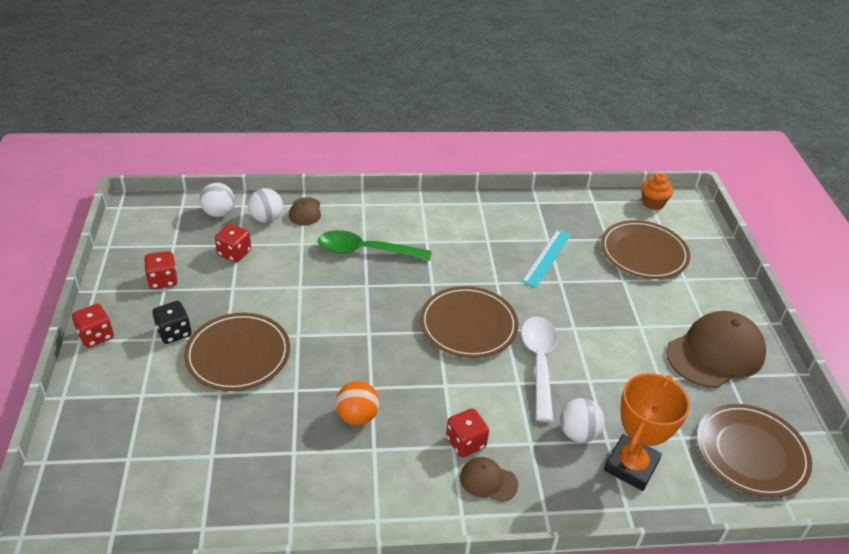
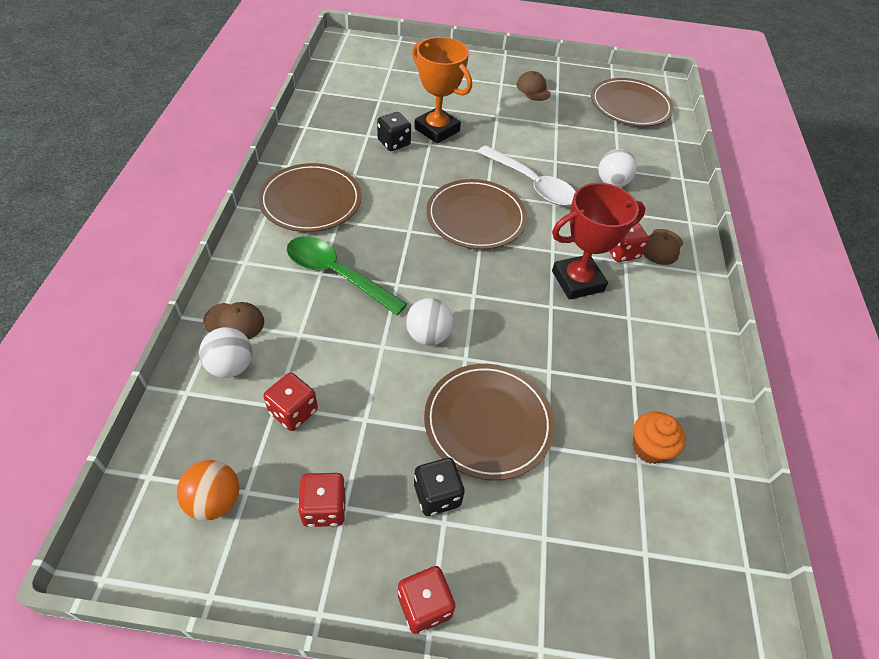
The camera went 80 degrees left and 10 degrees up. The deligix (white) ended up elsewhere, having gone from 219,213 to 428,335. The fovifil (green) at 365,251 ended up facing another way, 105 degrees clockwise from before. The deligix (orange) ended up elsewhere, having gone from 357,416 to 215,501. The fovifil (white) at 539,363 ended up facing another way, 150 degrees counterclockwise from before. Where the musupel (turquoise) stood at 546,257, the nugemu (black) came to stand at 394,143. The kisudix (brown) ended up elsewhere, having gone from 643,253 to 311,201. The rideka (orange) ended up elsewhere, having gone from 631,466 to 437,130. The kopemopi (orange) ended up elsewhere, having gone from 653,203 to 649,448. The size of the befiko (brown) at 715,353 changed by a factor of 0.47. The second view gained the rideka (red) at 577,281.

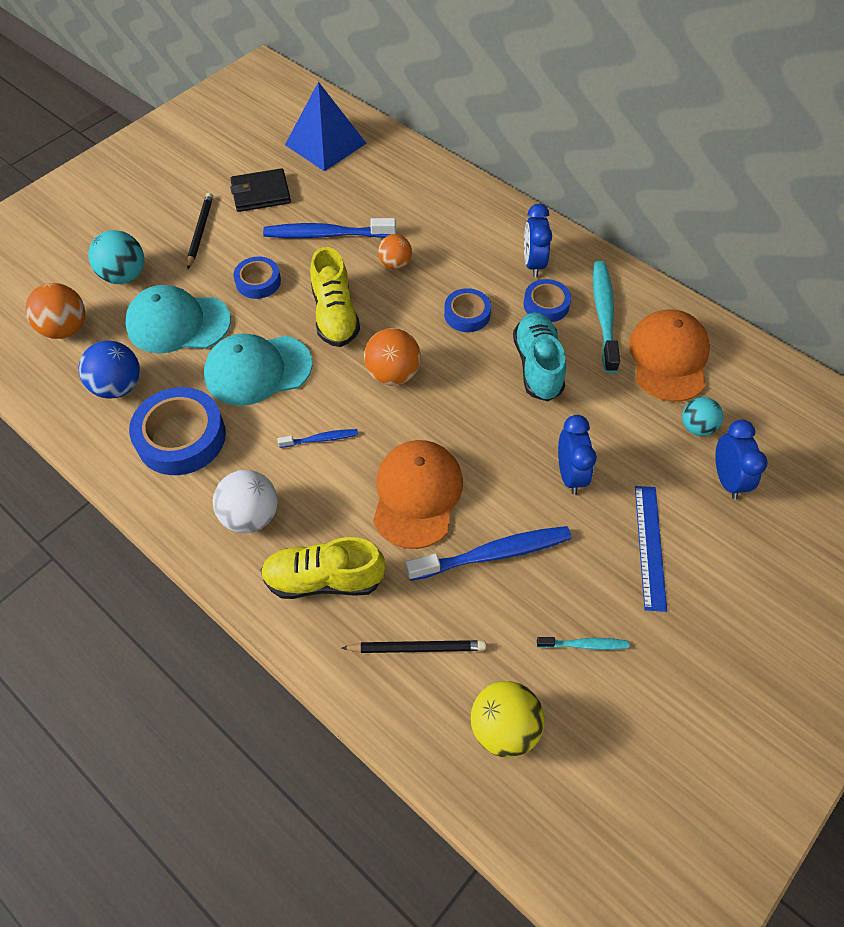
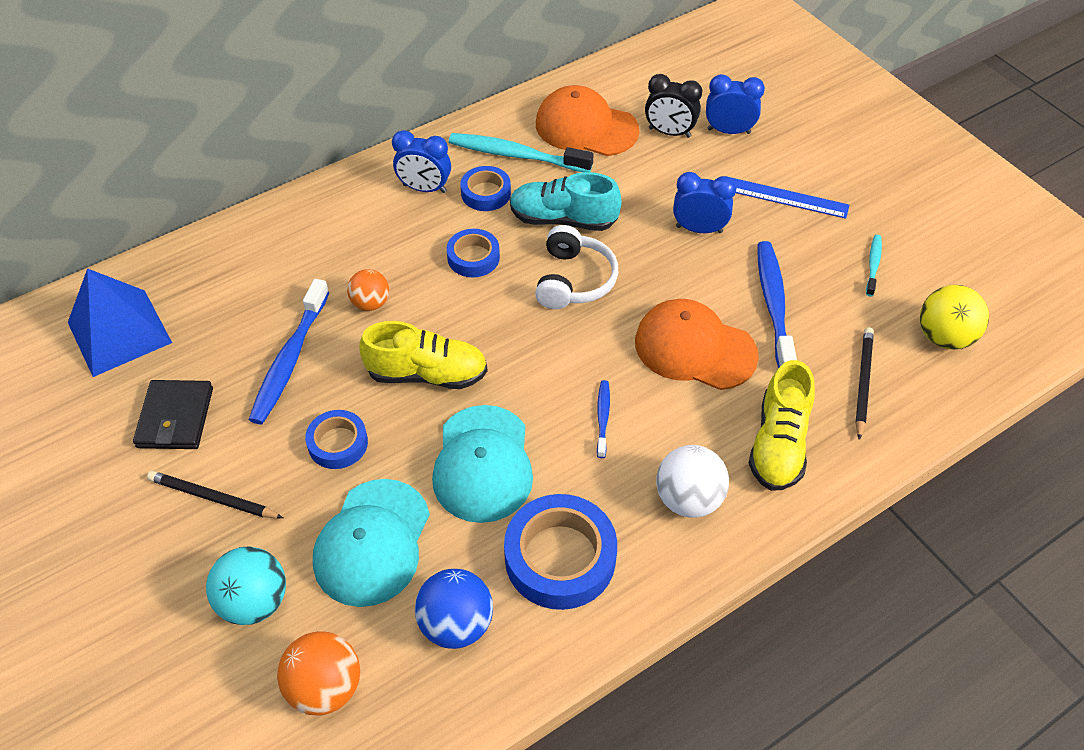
The camera went 75 degrees left and 5 degrees down. The second view lost the deligix (orange) at 393,374. Where the deligix (turquoise) stood at 696,427, the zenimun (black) came to stand at 669,133. The second view gained the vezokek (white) at 574,280.

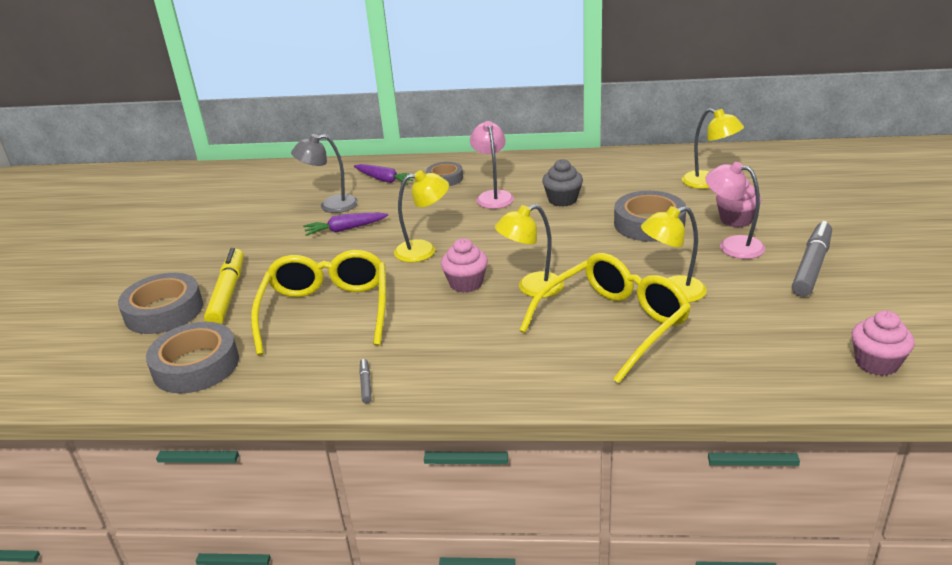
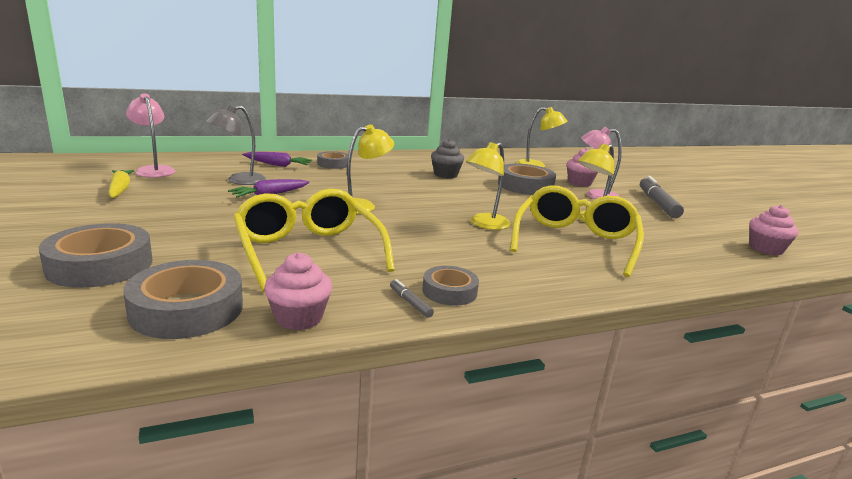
The camera went 30 degrees left and 10 degrees down. The second view lost the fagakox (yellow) at 227,294. The kopemopi (pink) ended up elsewhere, having gone from 466,283 to 299,318. The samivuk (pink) ended up elsewhere, having gone from 493,196 to 154,170. The second view gained the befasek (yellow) at 120,189. The second view gained the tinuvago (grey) at 449,291.

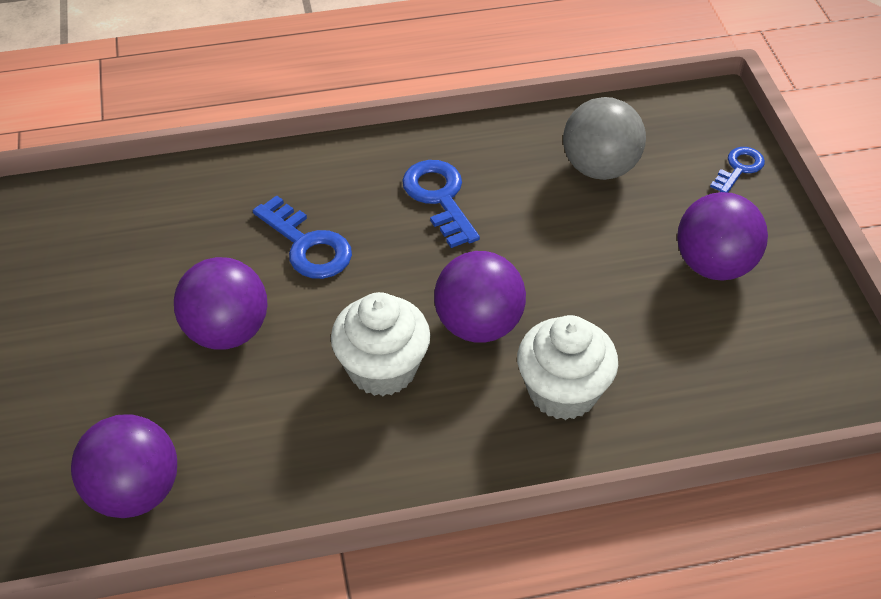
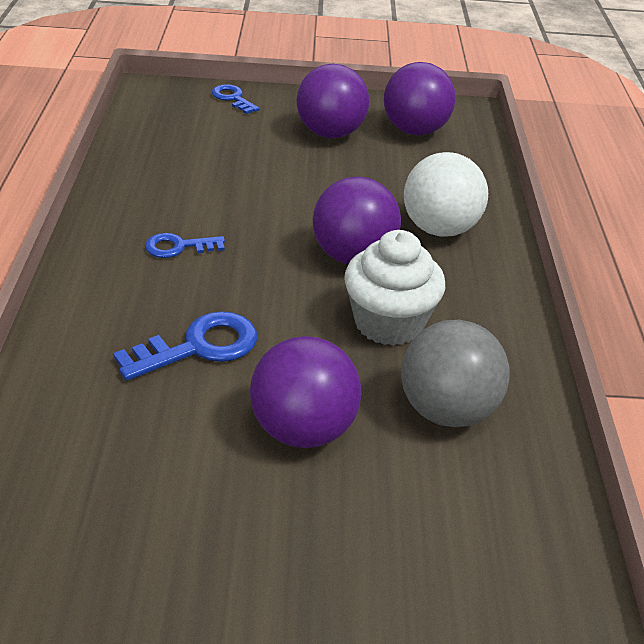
The camera went 80 degrees left and 10 degrees down. The deligix (purple) ended up elsewhere, having gone from 135,492 to 414,131. The size of the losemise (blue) at 439,198 changed by a factor of 0.63. Where the kopemopi (white) stood at 563,392, the deligix (white) came to stand at 439,229. The deligix (grey) ended up elsewhere, having gone from 600,168 to 446,410.

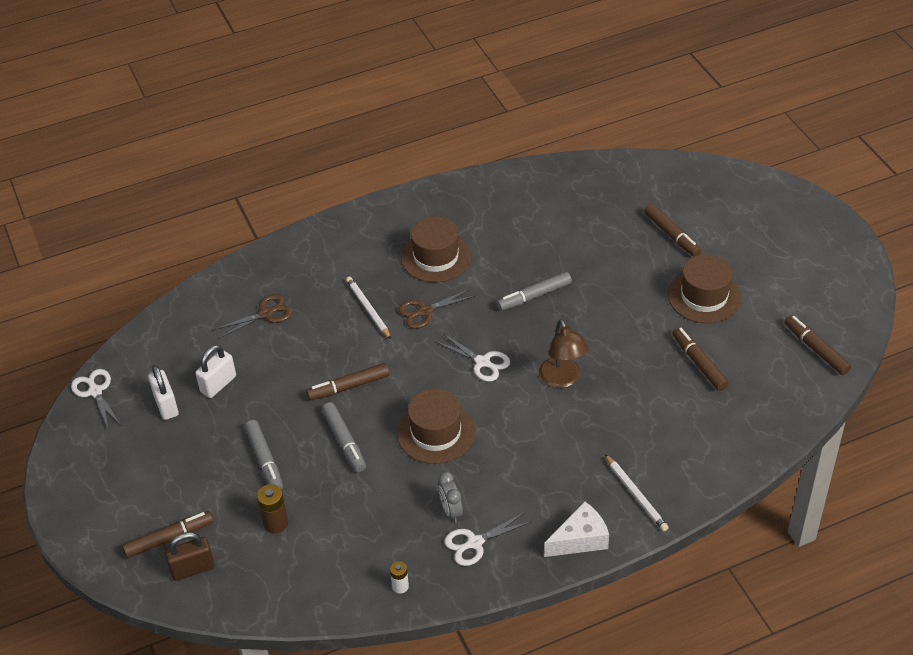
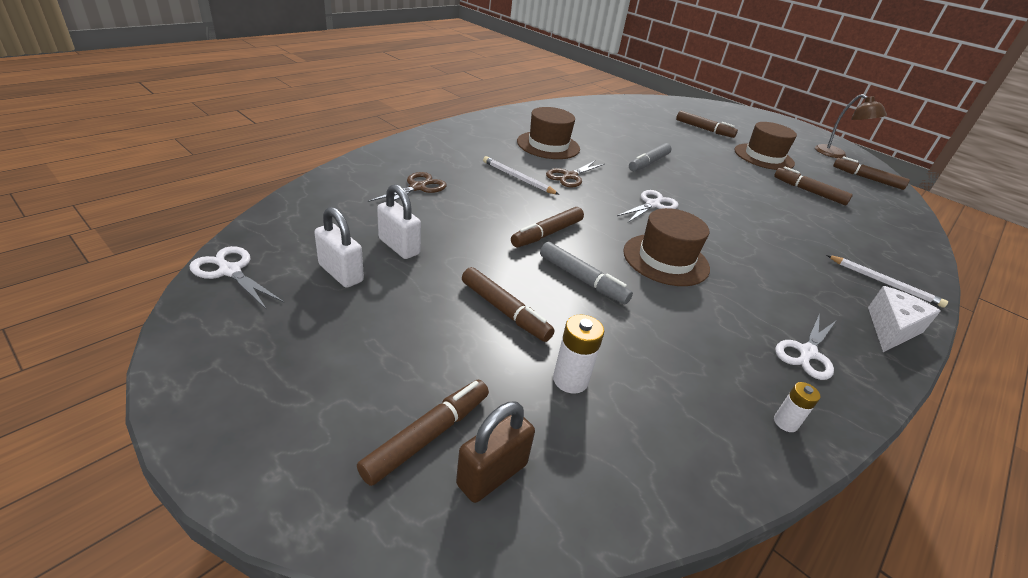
The camera went 30 degrees left and 10 degrees down. The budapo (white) at 218,384 ended up facing another way, 60 degrees counterclockwise from before. What was the fagakox (grey) at 265,460 turned into the fagakox (brown) at 504,310. What was the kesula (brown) at 275,523 turned into the kesula (white) at 570,380. The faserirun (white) at 482,362 ended up facing another way, 60 degrees counterclockwise from before. The second view lost the zenimun (grey) at 451,511. The samivuk (brown) ended up elsewhere, having gone from 562,379 to 836,155.

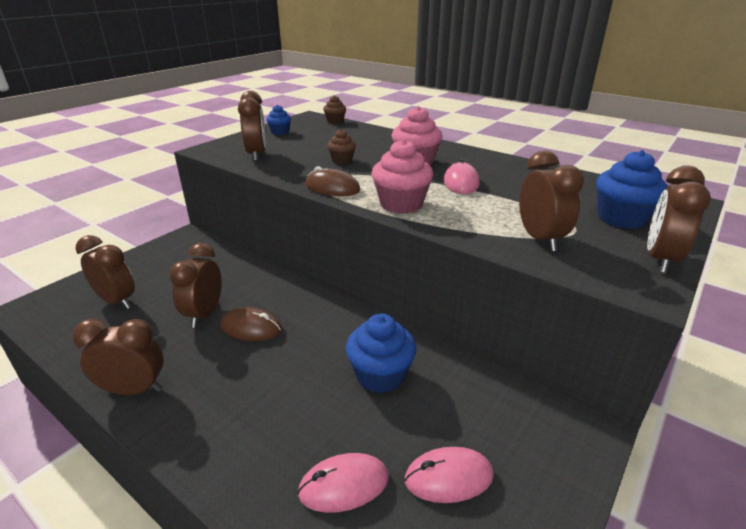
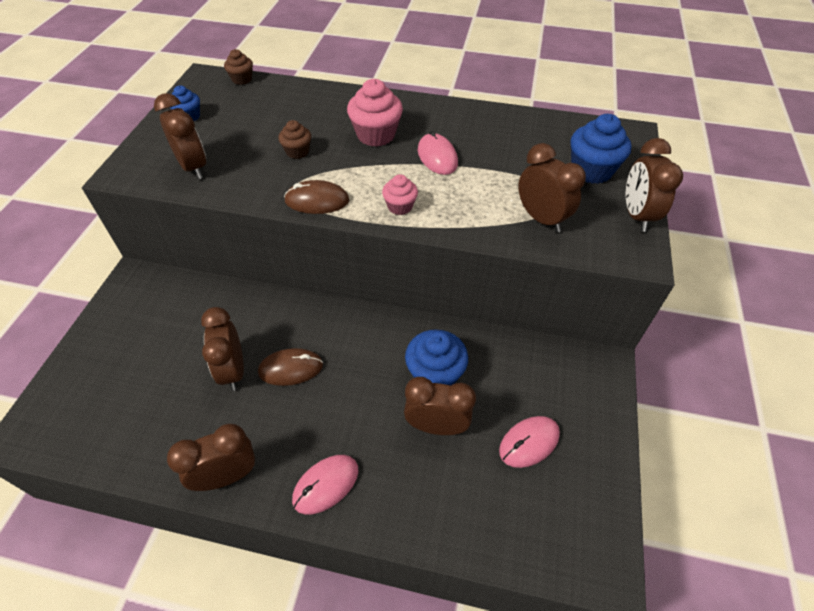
The camera went 25 degrees left and 20 degrees up. The zenimun (brown) ended up elsewhere, having gone from 117,301 to 436,426. The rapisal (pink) ended up elsewhere, having gone from 344,485 to 326,485. The size of the kopemopi (pink) at 401,204 changed by a factor of 0.58.

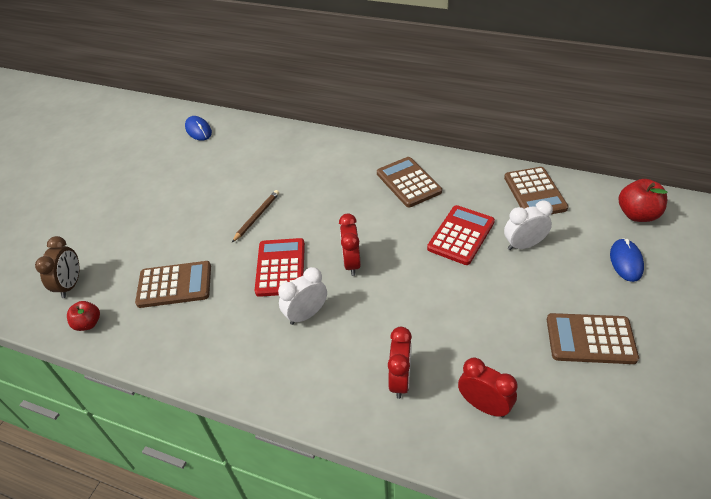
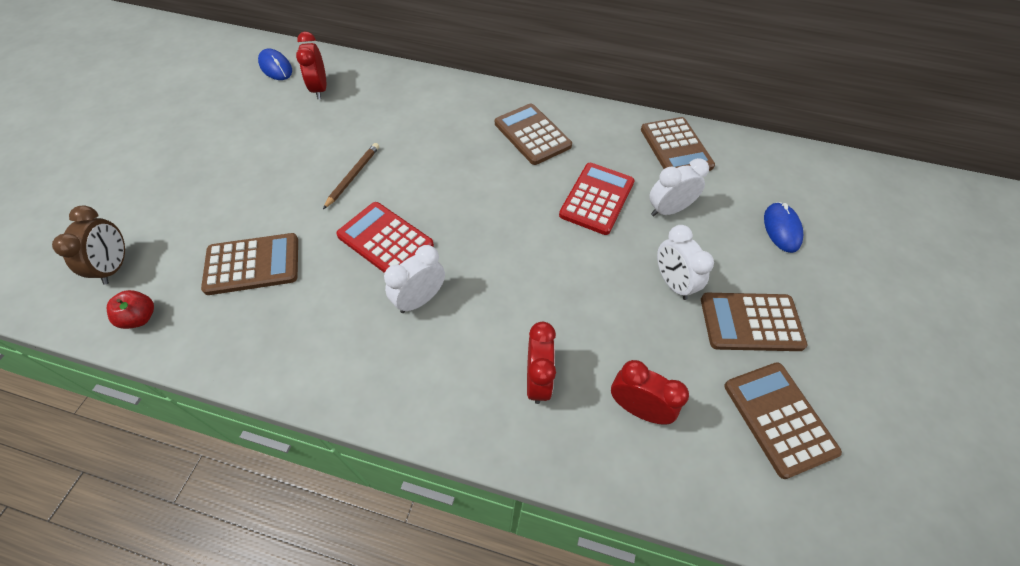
The camera went 10 degrees left and 10 degrees up. The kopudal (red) at 280,267 ended up facing another way, 45 degrees counterclockwise from before. The zenimun (red) ended up elsewhere, having gone from 351,263 to 319,89. The second view lost the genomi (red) at 637,214. The second view gained the zenimun (white) at 672,283. The second view gained the kopudal (brown) at 779,418.

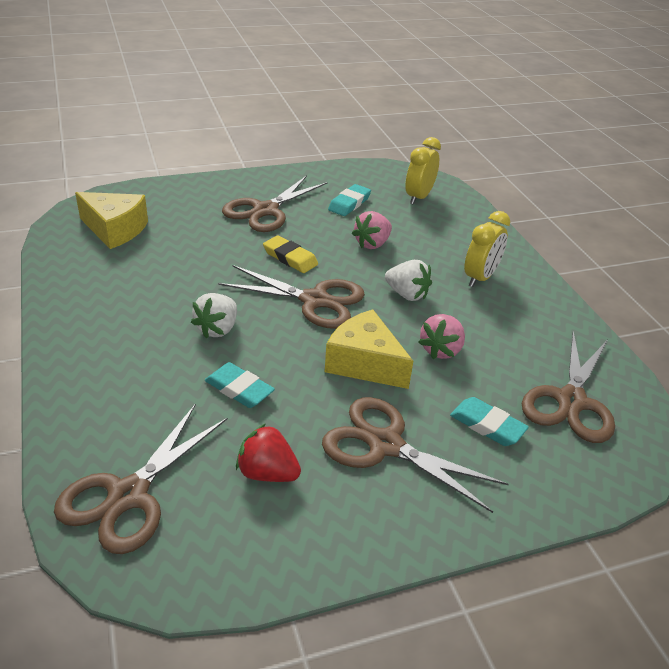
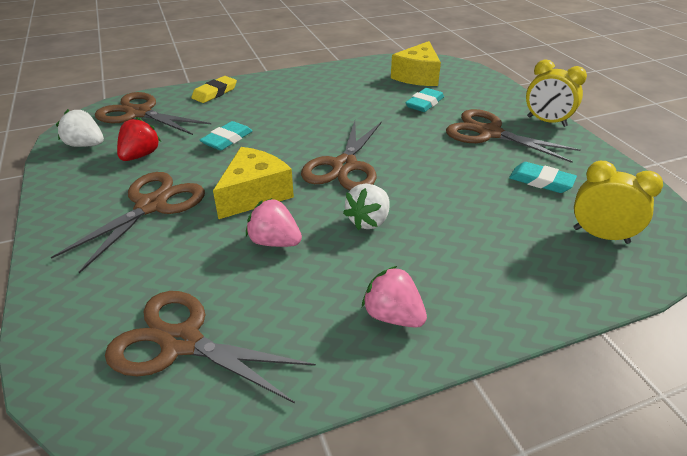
The camera went 90 degrees right and 0 degrees up. The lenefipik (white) ended up elsewhere, having gone from 217,329 to 86,145. The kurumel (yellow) ended up elsewhere, having gone from 290,258 to 215,93. The lenefipik (pink) ended up elsewhere, having gone from 372,244 to 393,316. The kurumel (turquoise) ended up elsewhere, having gone from 487,425 to 424,103. The zenimun (yellow) ended up elsewhere, having gone from 480,278 to 546,121.

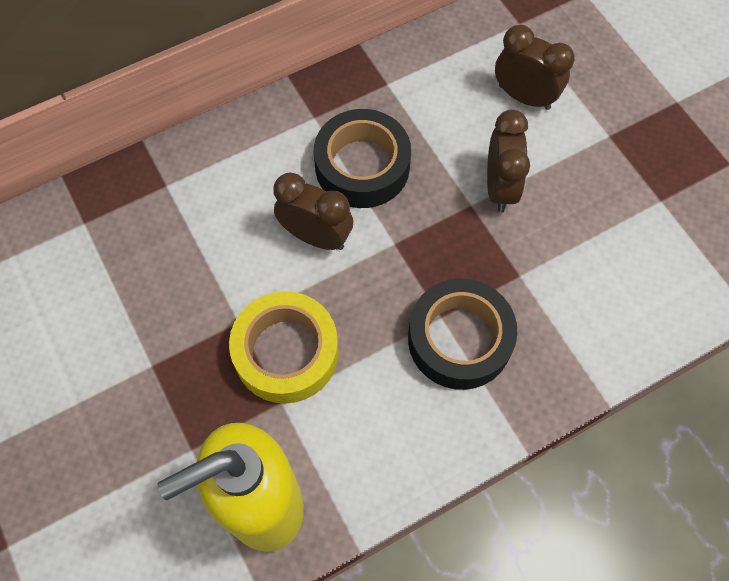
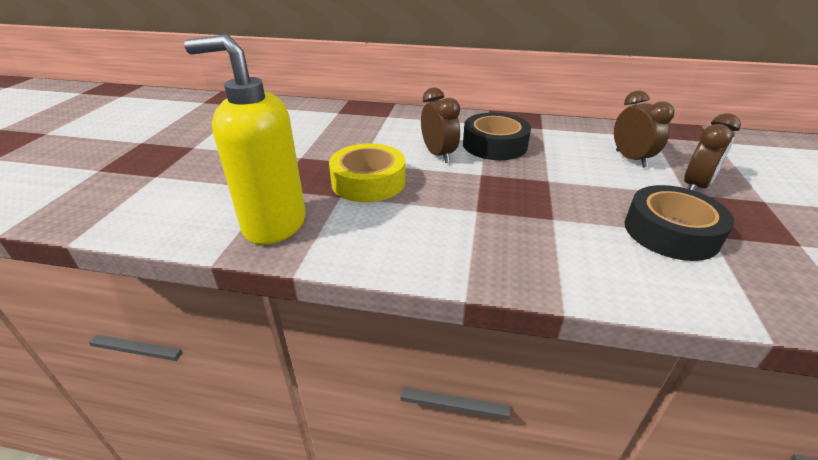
The camera went 40 degrees right and 30 degrees down. The tinuvago (black) ended up elsewhere, having gone from 459,339 to 671,232. The zenimun (brown) ended up elsewhere, having gone from 500,187 to 695,186.

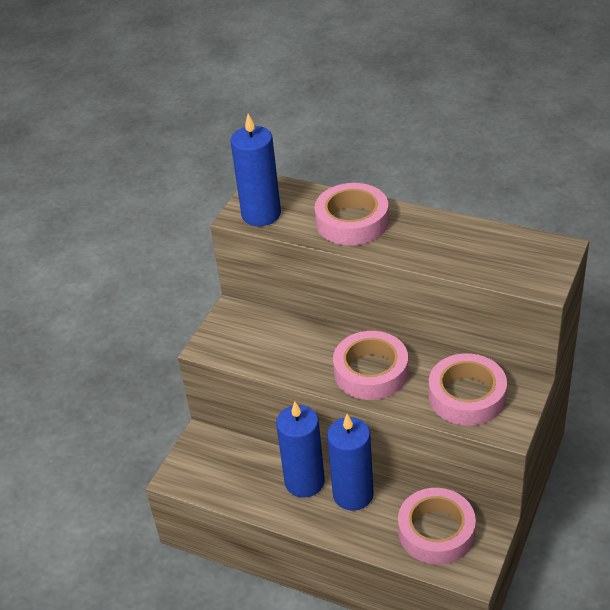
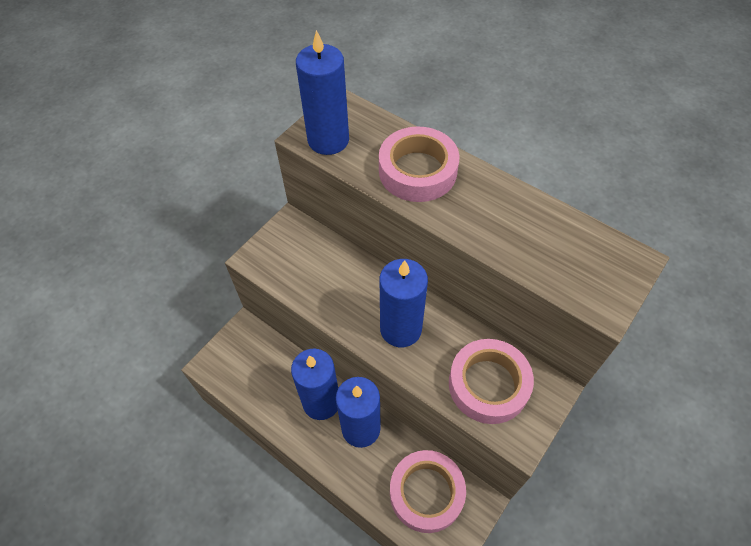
The camera went 10 degrees right and 15 degrees up. Where the tinuvago (pink) stood at 371,372, the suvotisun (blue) came to stand at 400,329.

